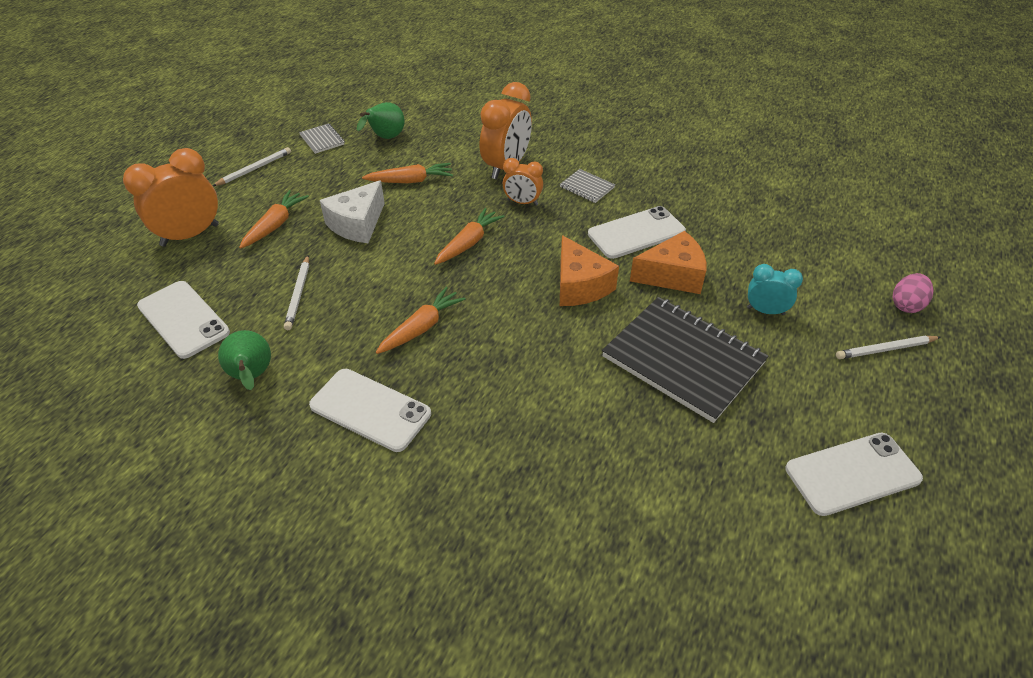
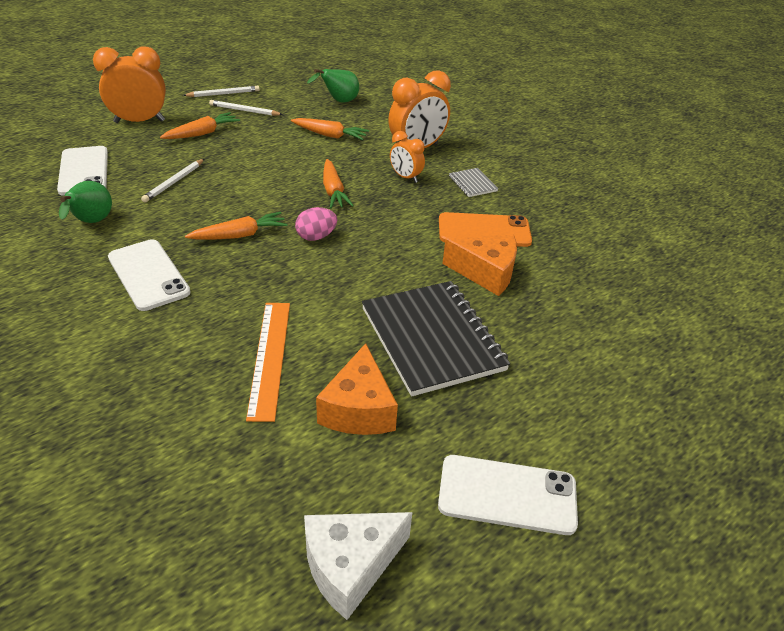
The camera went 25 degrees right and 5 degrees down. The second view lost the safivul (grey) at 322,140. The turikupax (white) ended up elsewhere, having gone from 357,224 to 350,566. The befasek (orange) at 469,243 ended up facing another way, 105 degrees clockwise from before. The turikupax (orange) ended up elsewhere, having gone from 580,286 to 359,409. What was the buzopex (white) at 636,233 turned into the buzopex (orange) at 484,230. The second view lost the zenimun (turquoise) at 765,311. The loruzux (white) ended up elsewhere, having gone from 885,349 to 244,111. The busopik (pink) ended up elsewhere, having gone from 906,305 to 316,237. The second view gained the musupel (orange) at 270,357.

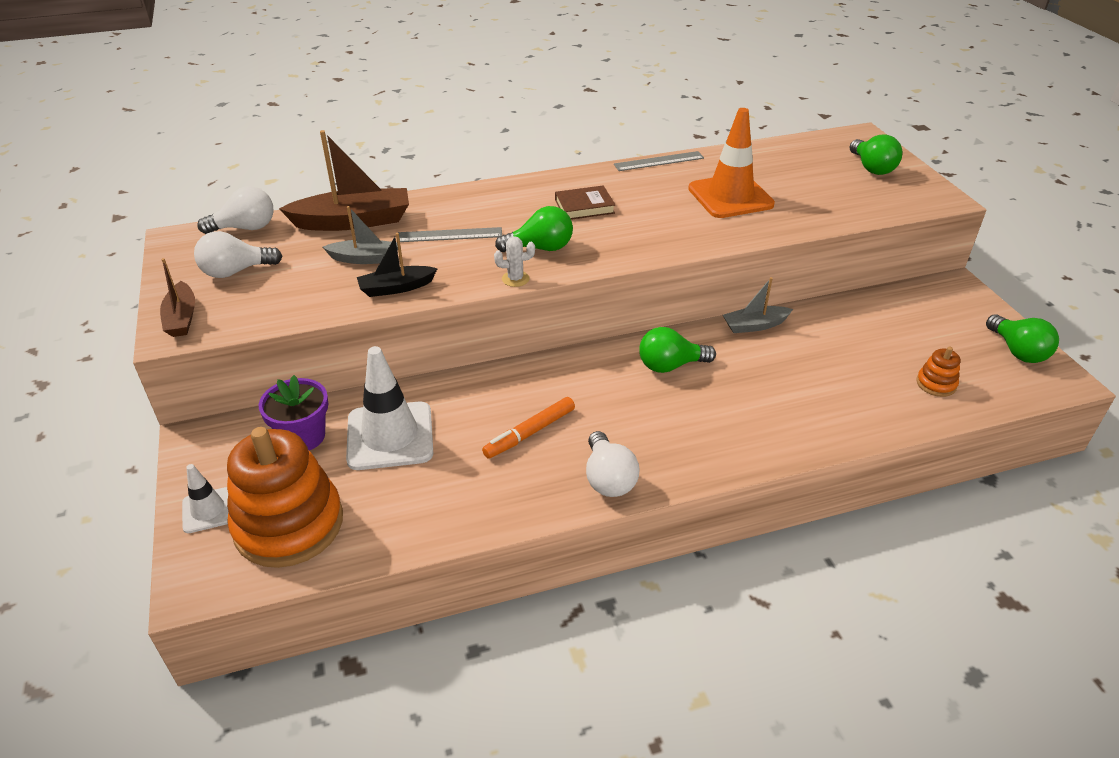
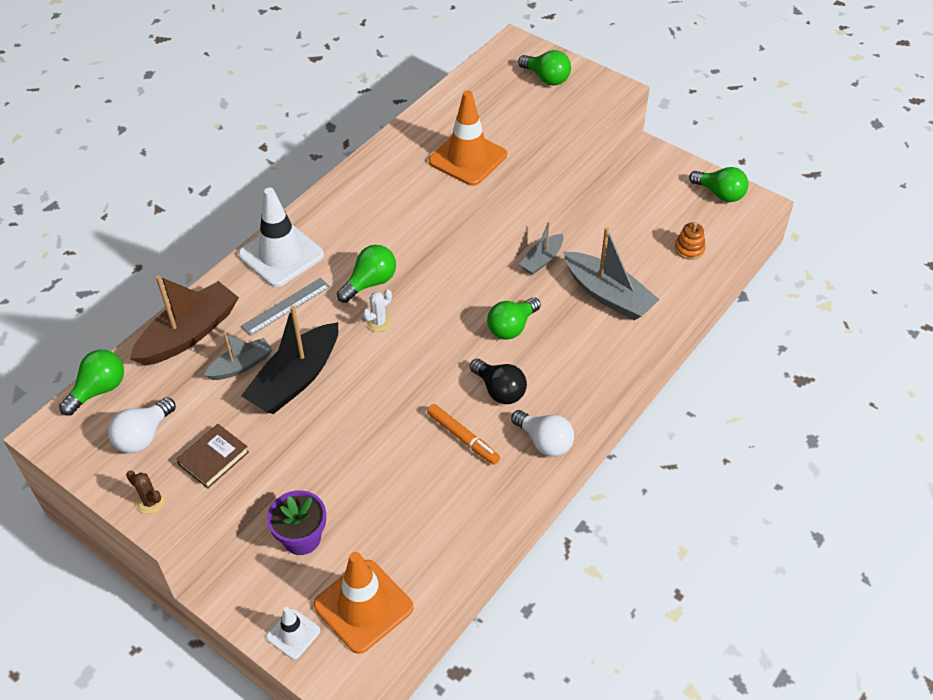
The camera went 35 degrees left and 10 degrees up. Where the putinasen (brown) stood at 182,318, the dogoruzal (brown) came to stand at 150,502. What was the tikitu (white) at 245,228 turned into the tikitu (green) at 99,390. Where the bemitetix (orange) stood at 289,524, the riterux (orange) came to stand at 363,606. The riterux (white) ended up elsewhere, having gone from 390,436 to 281,255. The size of the putinasen (black) at 396,288 changed by a factor of 1.75. The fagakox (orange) at 529,433 ended up facing another way, 60 degrees counterclockwise from before. The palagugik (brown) ended up elsewhere, having gone from 584,207 to 213,458. The second view lost the musupel (grey) at 659,161. The second view gained the tikitu (black) at 499,390. The second view gained the putinasen (grey) at 608,295.

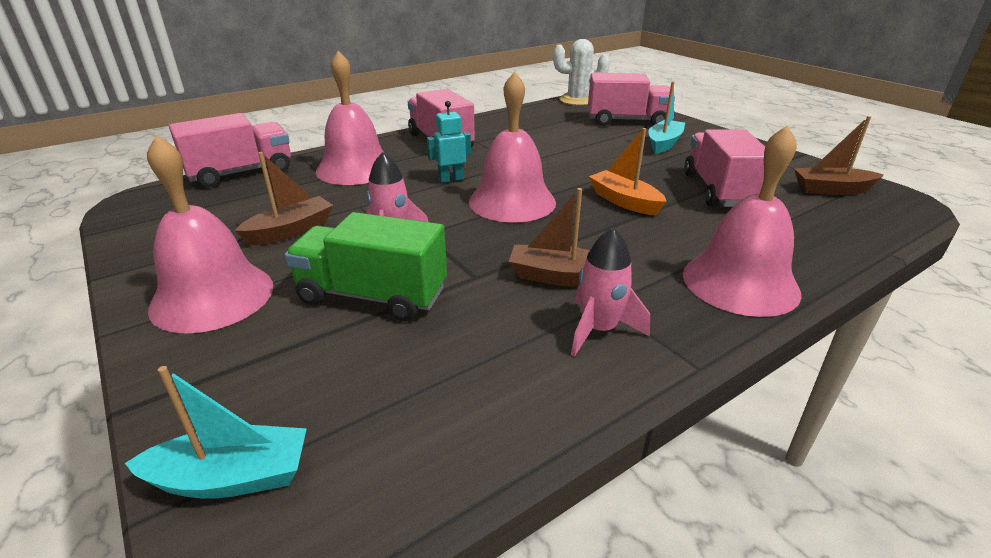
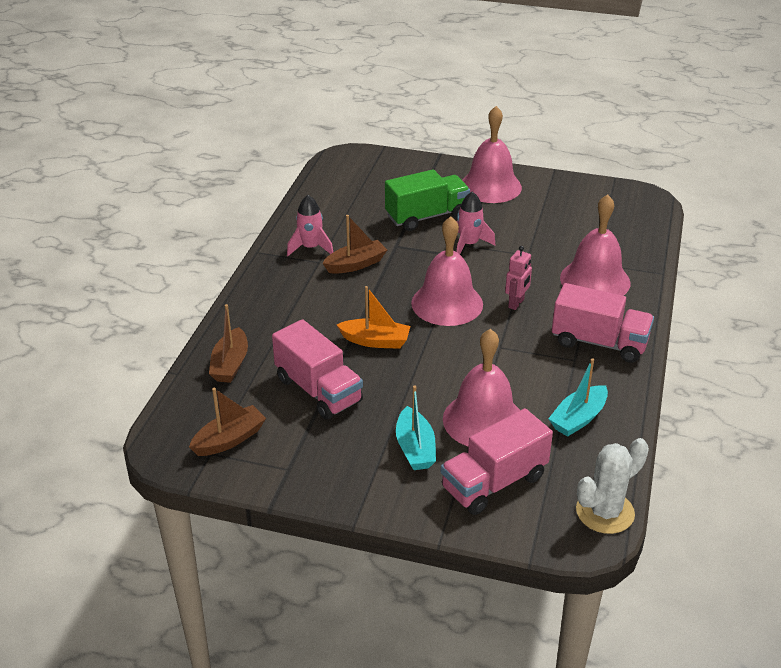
The camera went 140 degrees right and 5 degrees up. The putinasen (turquoise) ended up elsewhere, having gone from 232,477 to 578,418. The second view lost the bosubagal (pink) at 241,173. The putinasen (brown) ended up elsewhere, having gone from 291,231 to 230,364. What was the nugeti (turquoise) at 451,179 turned into the nugeti (pink) at 516,303. The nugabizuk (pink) ended up elsewhere, having gone from 740,282 to 483,420.

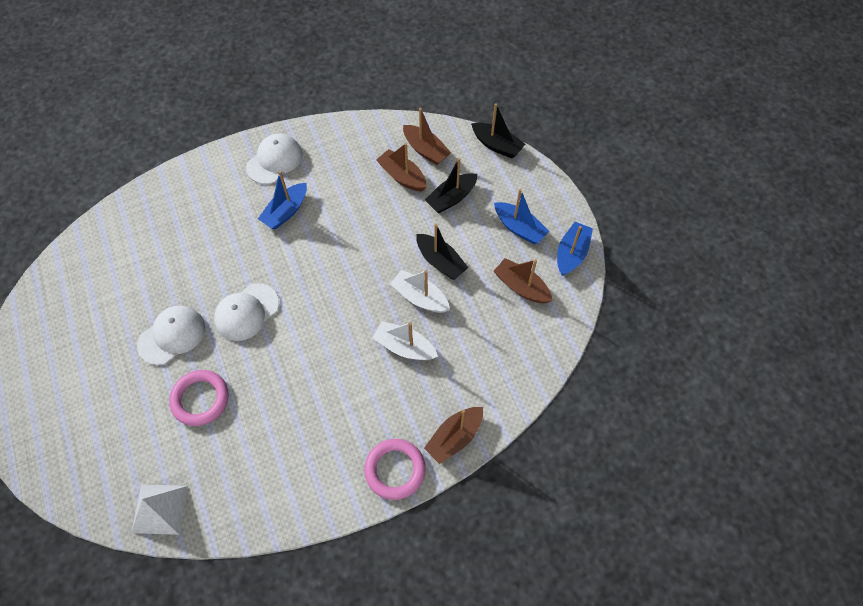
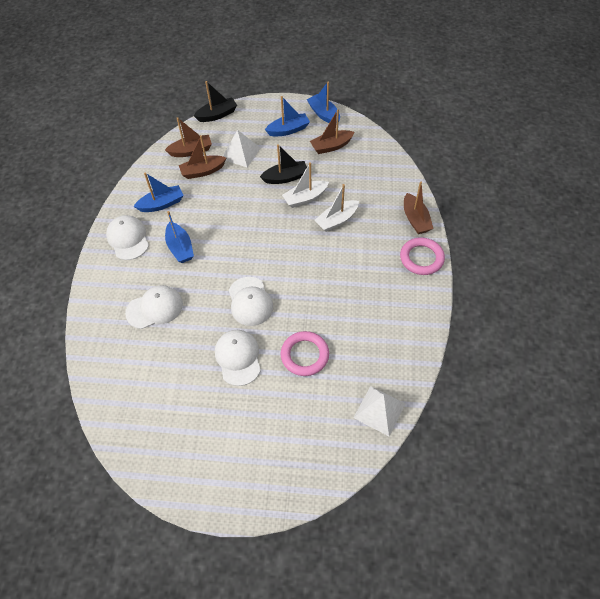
The camera went 60 degrees left and 5 degrees down. Where the putinasen (black) stood at 451,198, the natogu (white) came to stand at 240,153. The second view gained the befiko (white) at 155,308. The second view gained the putinasen (blue) at 162,204.

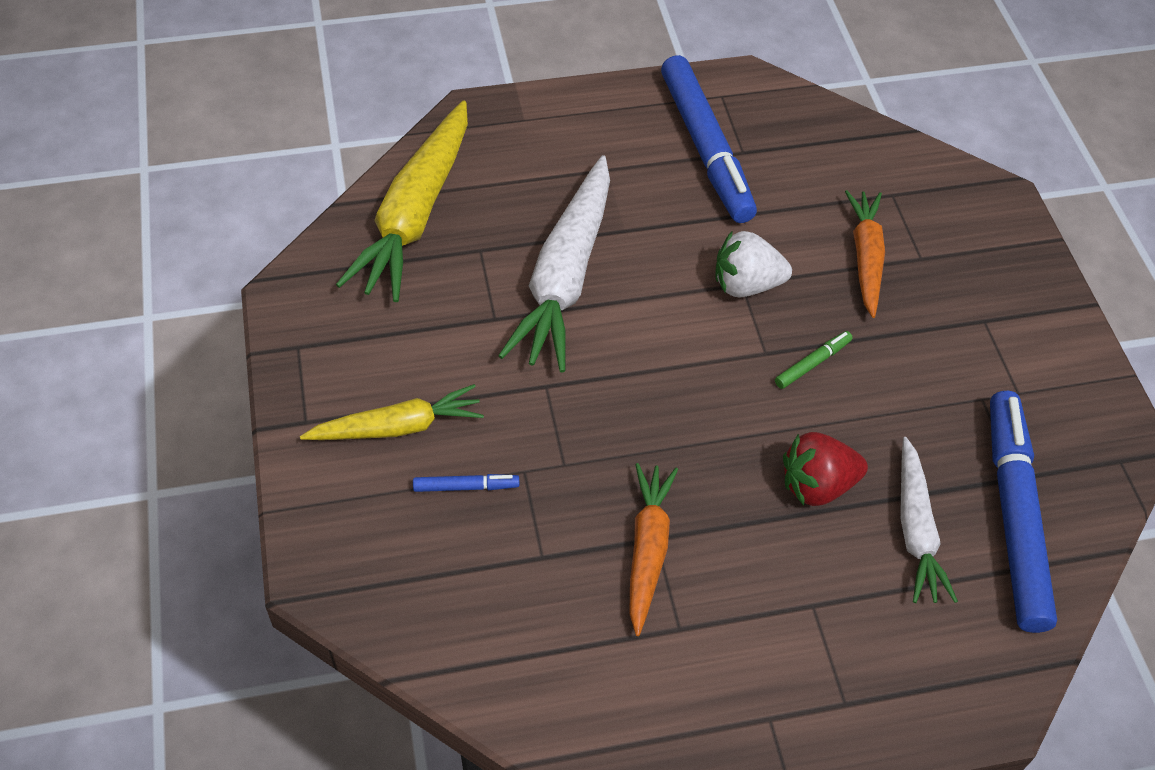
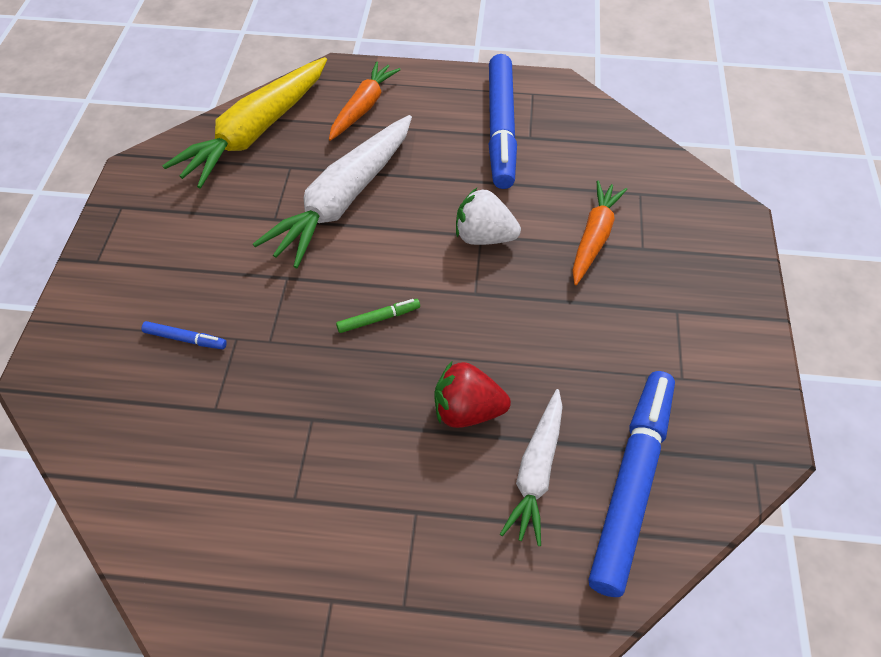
The camera went 20 degrees right and 0 degrees up. The second view lost the befasek (yellow) at 398,427. The befasek (orange) ended up elsewhere, having gone from 648,550 to 363,107. The fagakox (green) ended up elsewhere, having gone from 812,363 to 378,319.

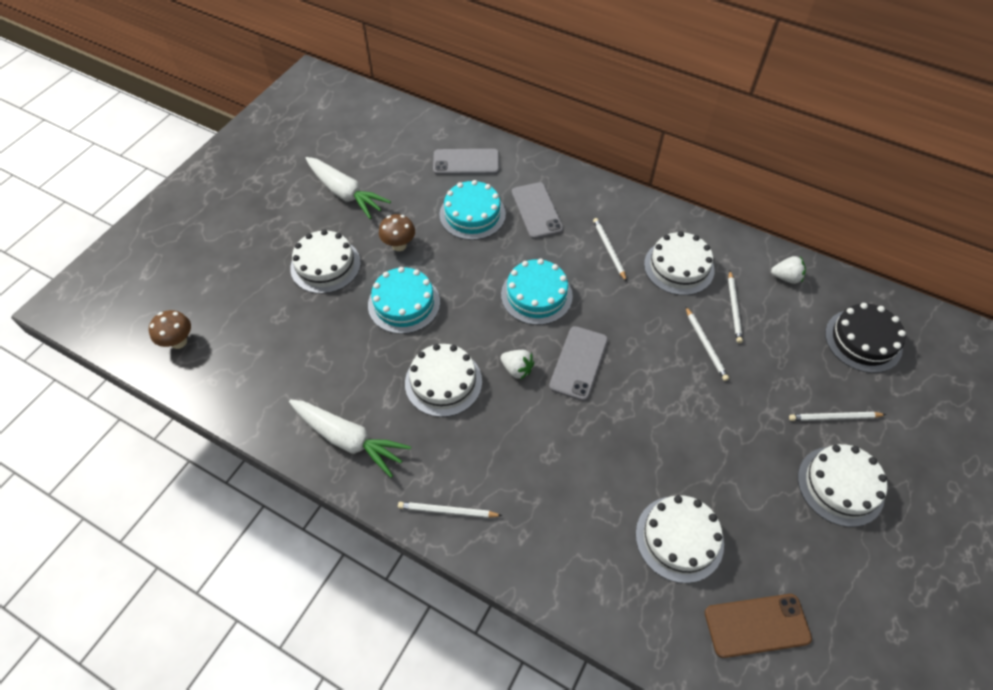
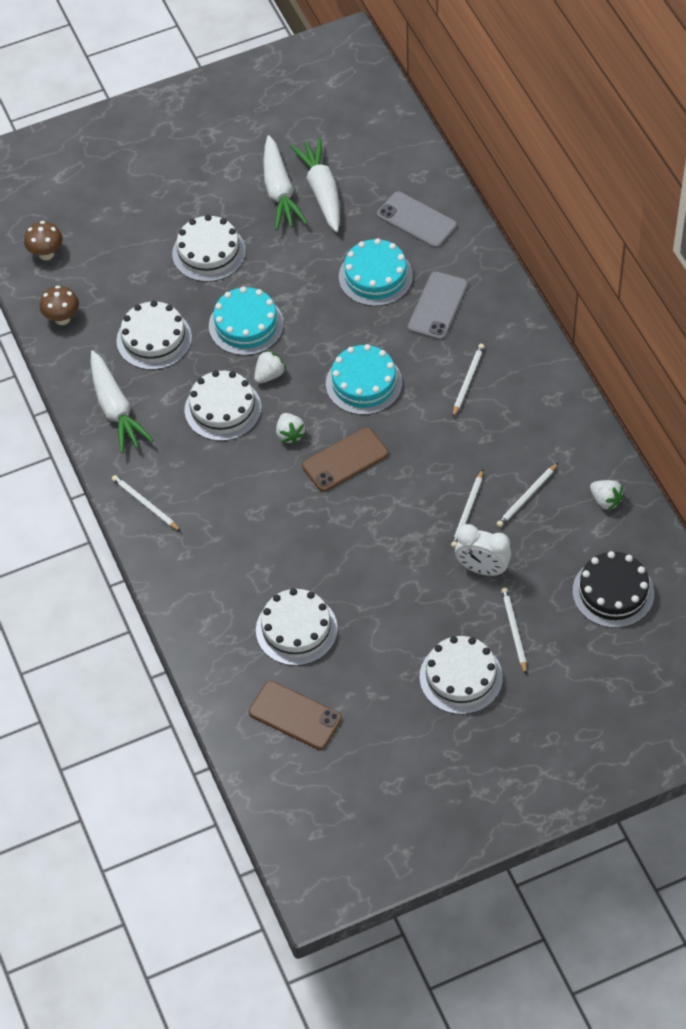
The camera went 40 degrees right and 0 degrees up. The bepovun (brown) ended up elsewhere, having gone from 399,245 to 62,318. What was the buzopex (grey) at 578,363 turned into the buzopex (brown) at 345,460. The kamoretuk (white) ended up elsewhere, having gone from 679,267 to 154,339. The loruzux (white) at 834,418 ended up facing another way, 45 degrees clockwise from before. The second view gained the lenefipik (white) at 269,375. The second view gained the befasek (white) at 322,191. The second view gained the zenimun (white) at 482,569.

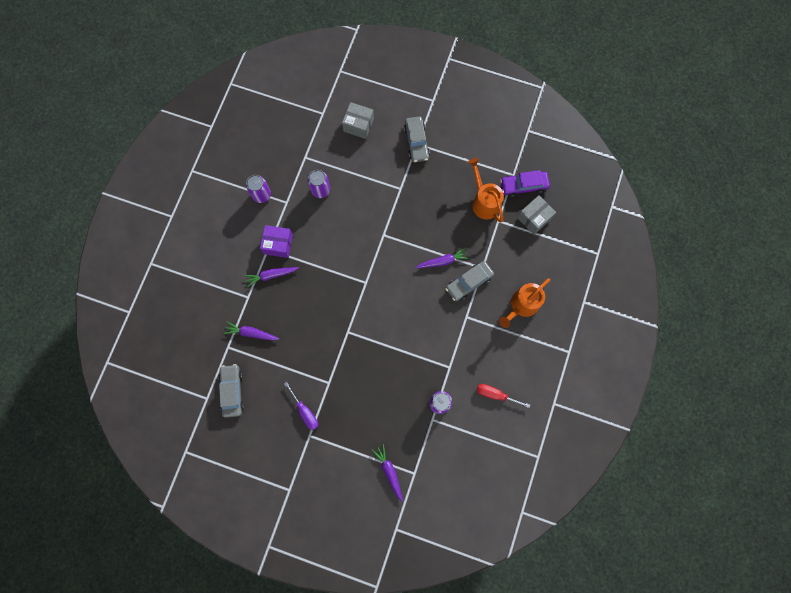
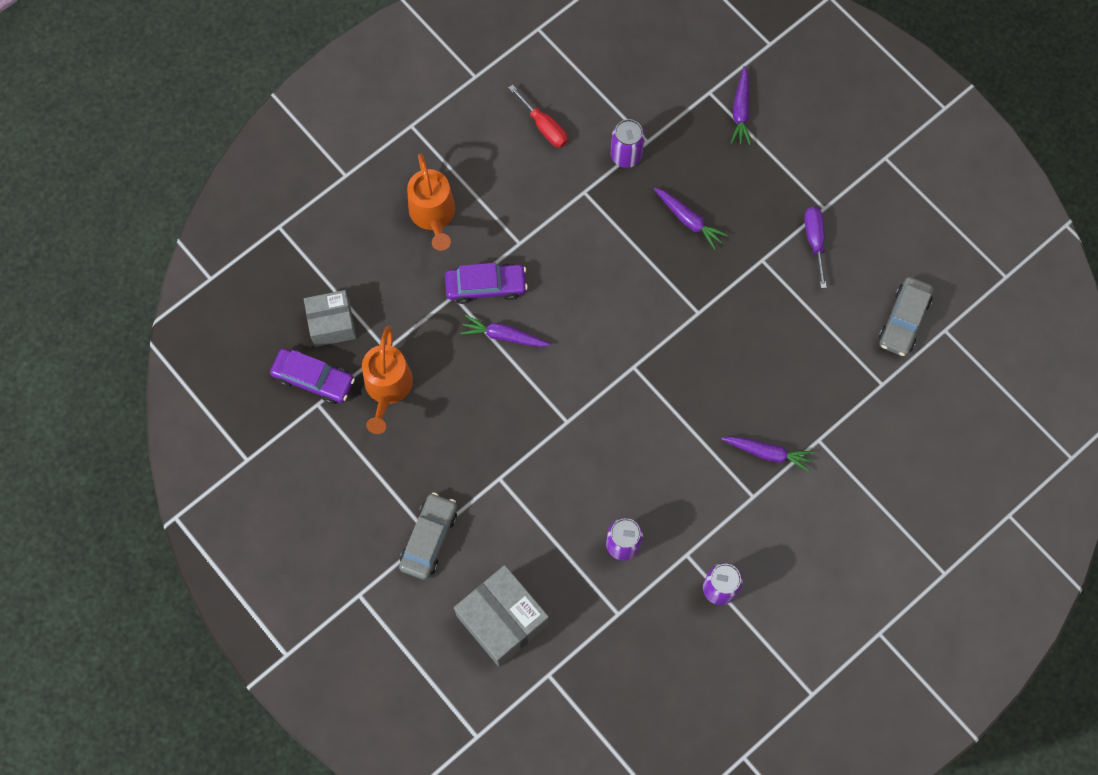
The camera went 150 degrees left and 5 degrees down. The befasek (purple) ended up elsewhere, having gone from 251,333 to 688,220. The second view lost the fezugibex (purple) at 278,244. The size of the fezugibex (grey) at 358,125 changed by a factor of 1.51. What was the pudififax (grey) at 469,282 turned into the pudififax (purple) at 486,286. The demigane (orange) at 521,306 ended up facing another way, 90 degrees clockwise from before.

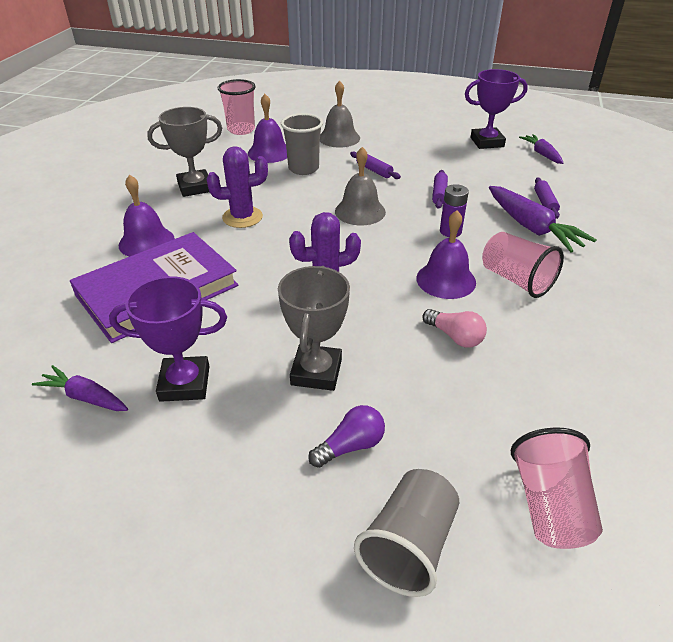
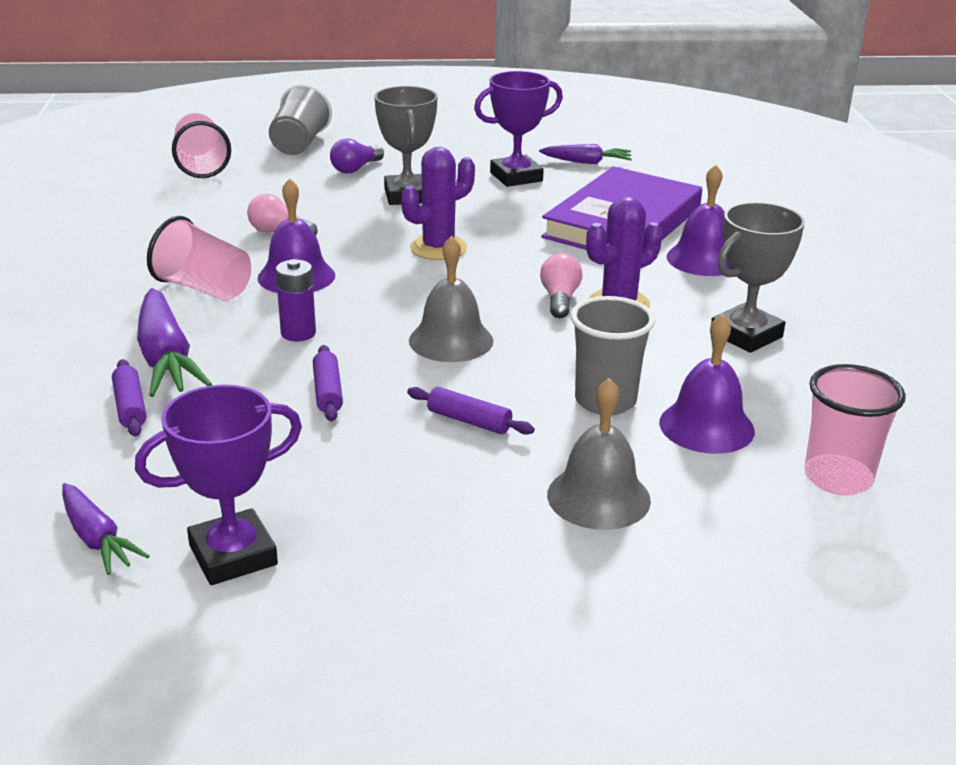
The camera went 160 degrees right and 10 degrees down. The befasek (purple) at 532,228 ended up facing another way, 150 degrees counterclockwise from before. The second view gained the tikitu (pink) at 559,299.

